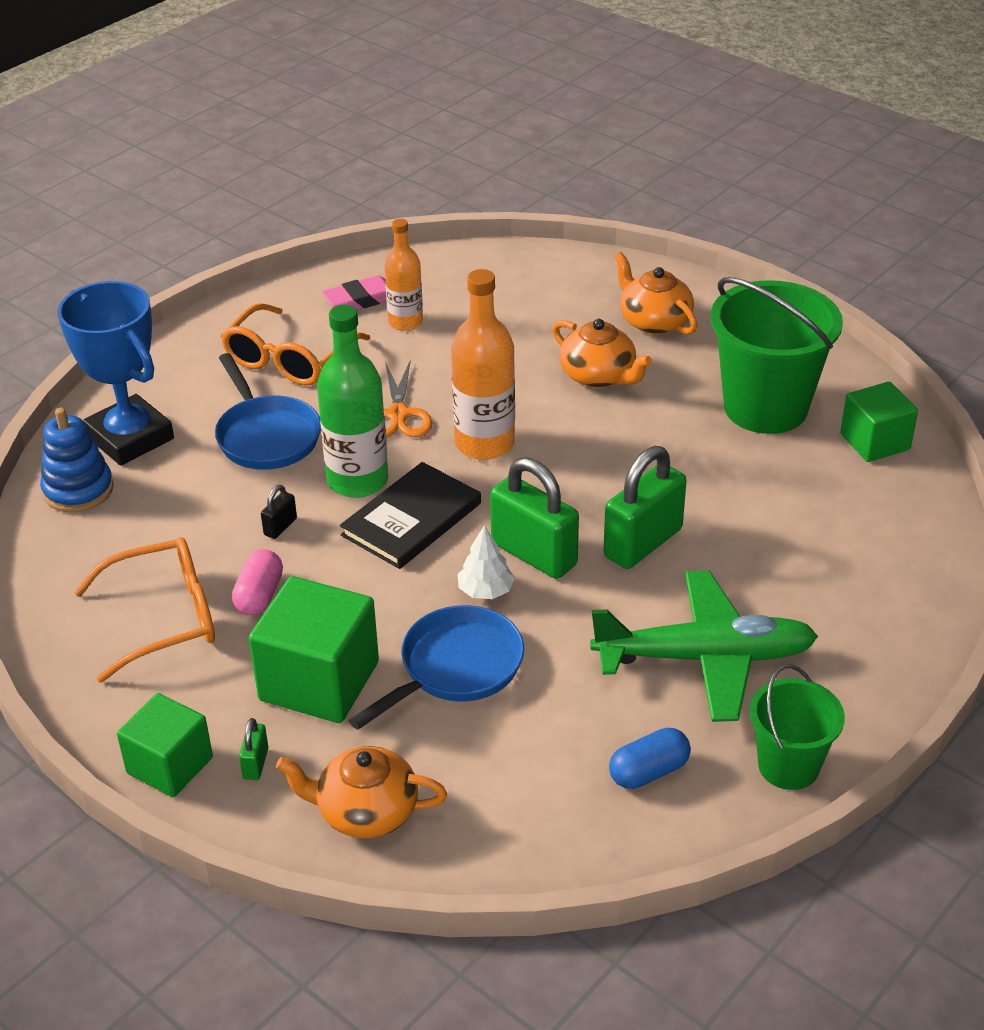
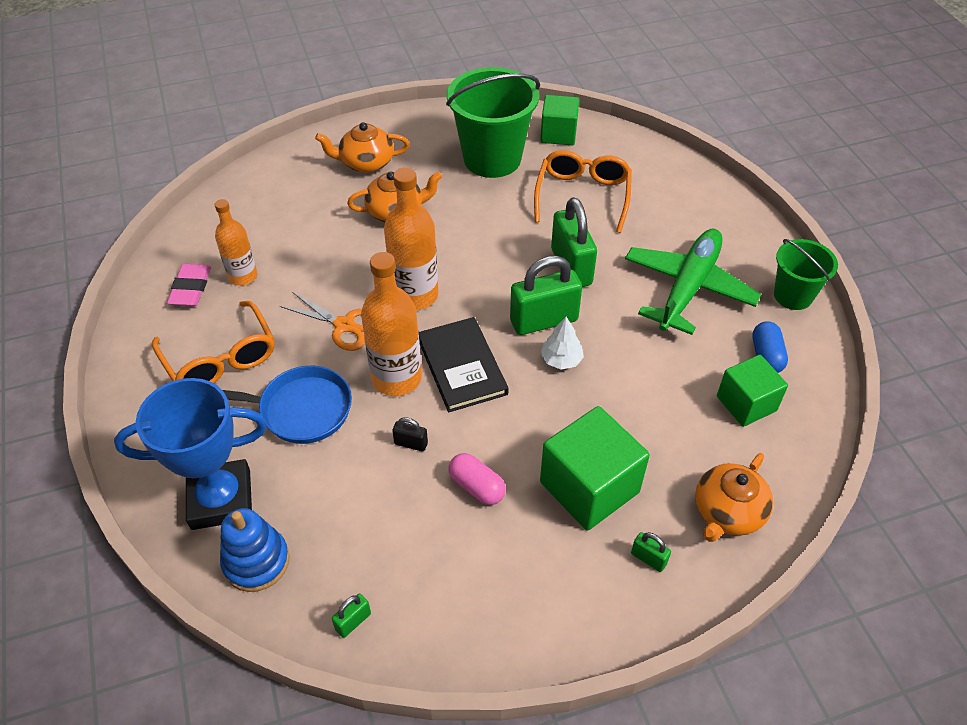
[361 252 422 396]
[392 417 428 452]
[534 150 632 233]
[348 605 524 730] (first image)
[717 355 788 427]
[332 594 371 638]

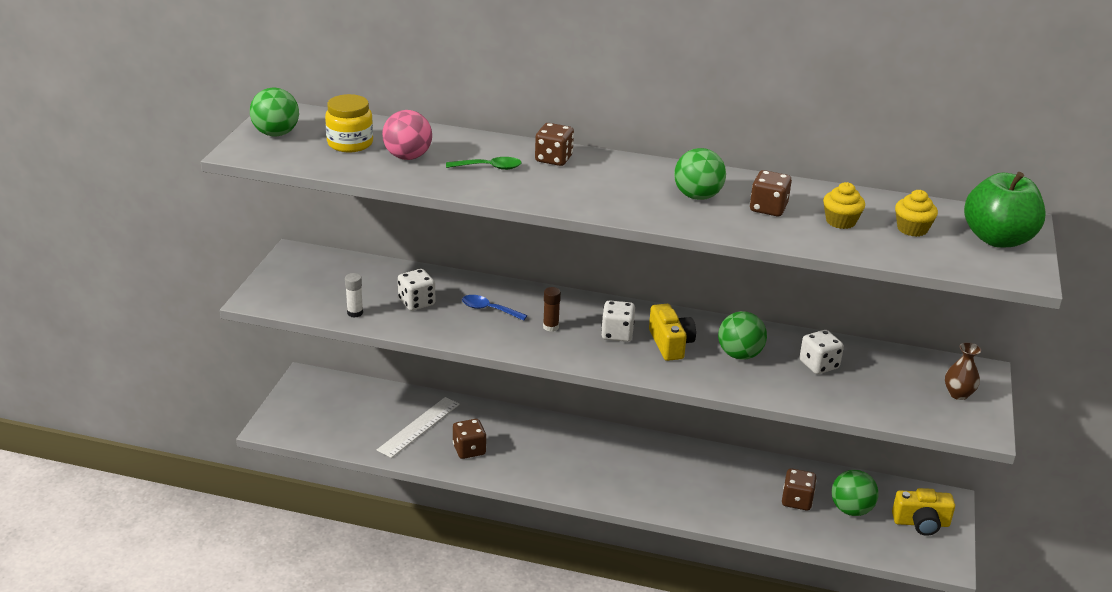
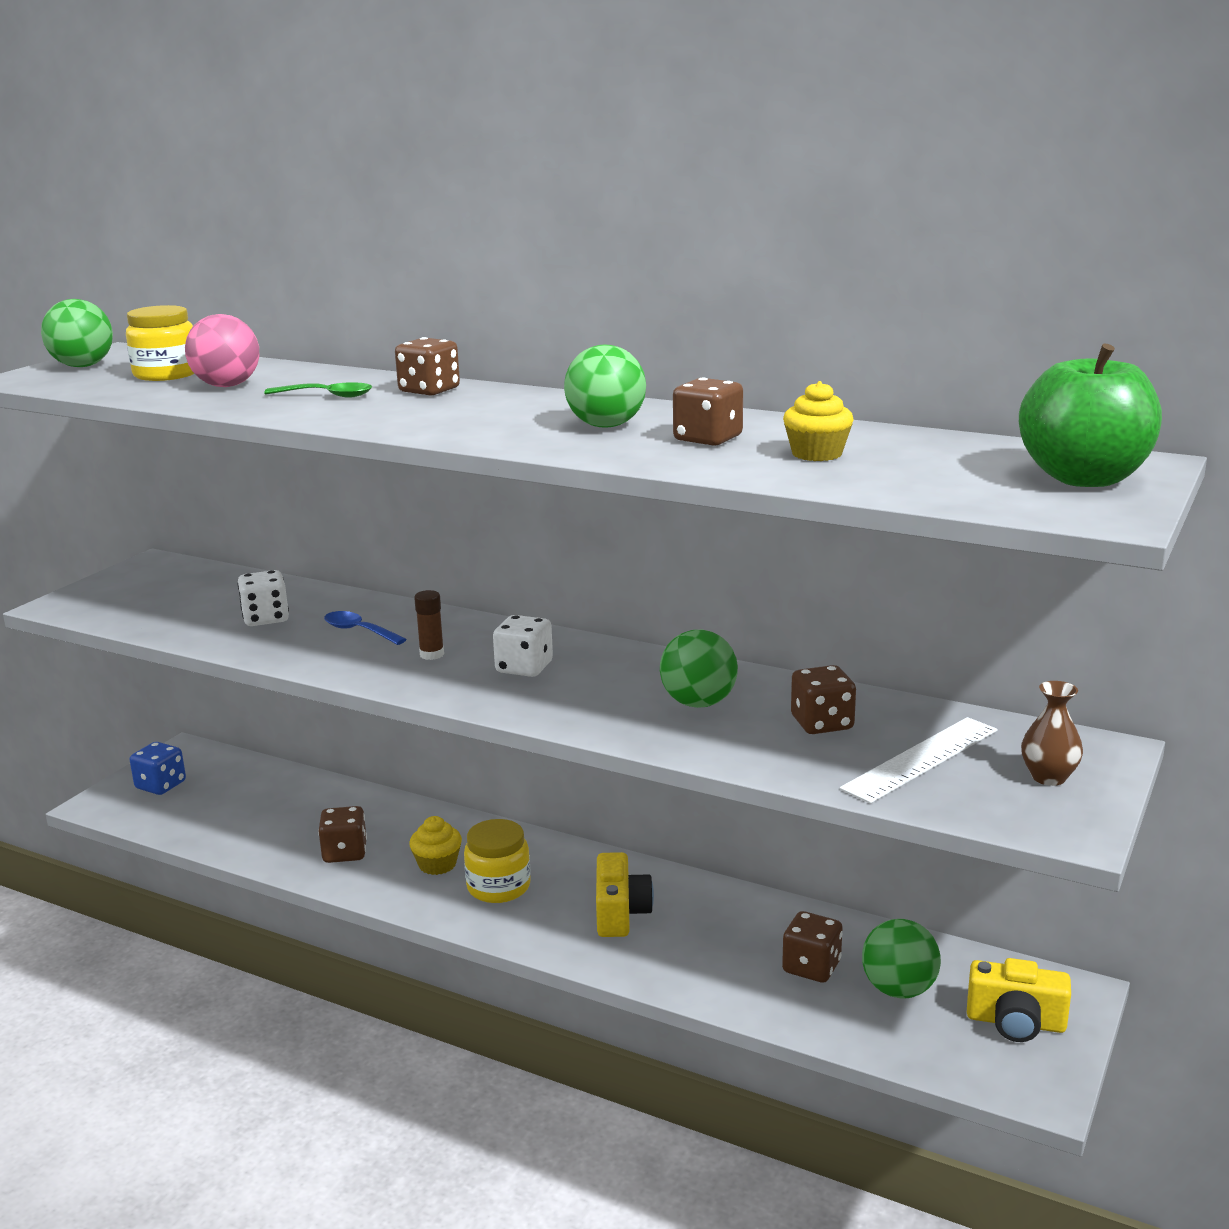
[409 816 462 875]
[345 273 363 318] (first image)
[596 852 654 937]
[791 665 856 734]
[839 717 998 804]
[130 742 186 795]
[464 819 531 903]

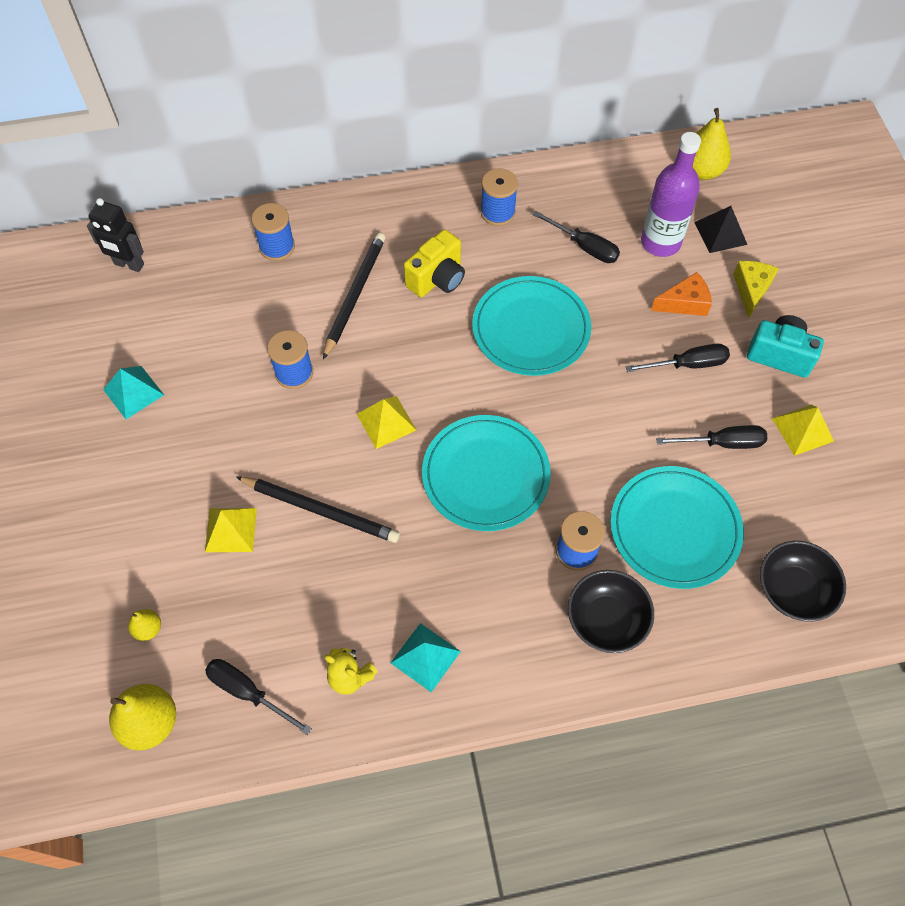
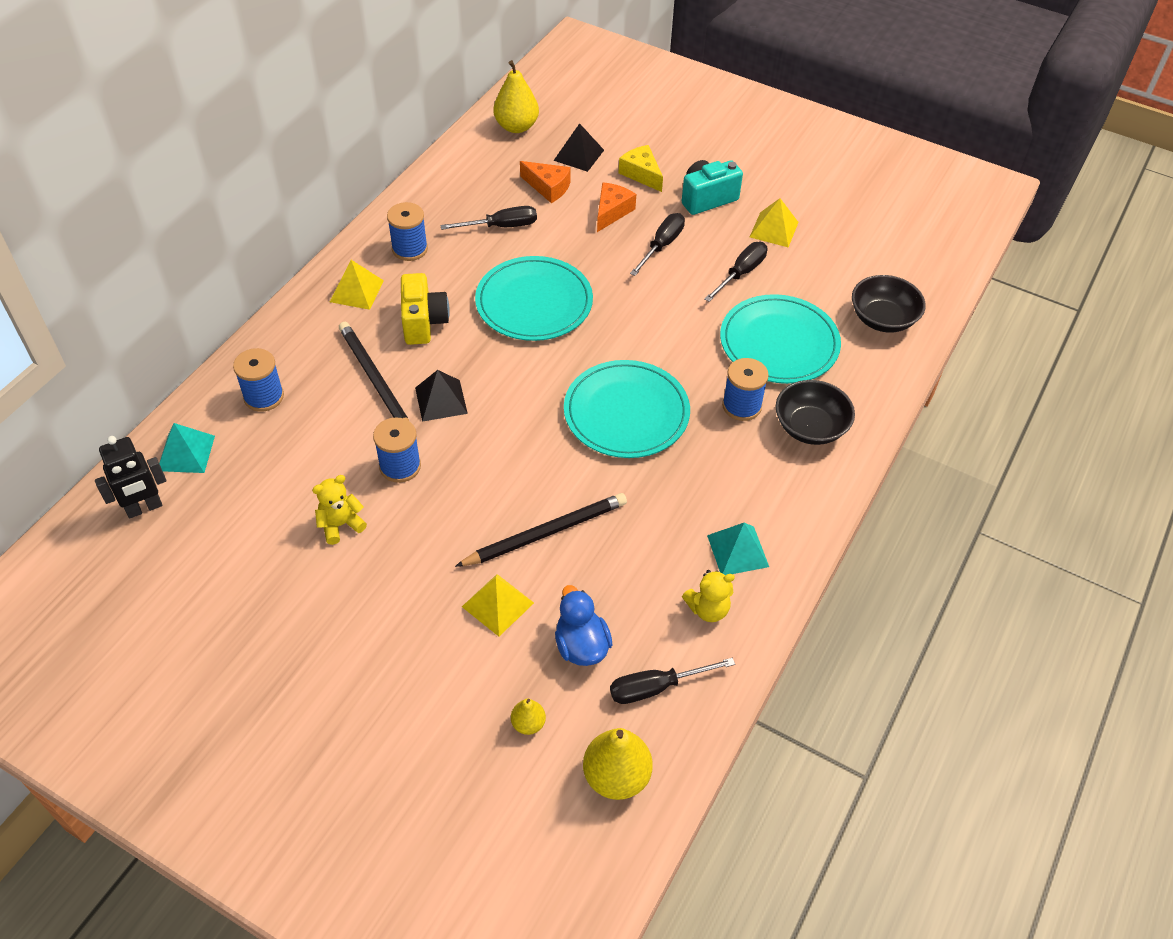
[520 161 571 203]
[159 423 215 473]
[330 260 384 310]
[415 370 468 422]
[312 475 367 545]
[555 585 613 666]

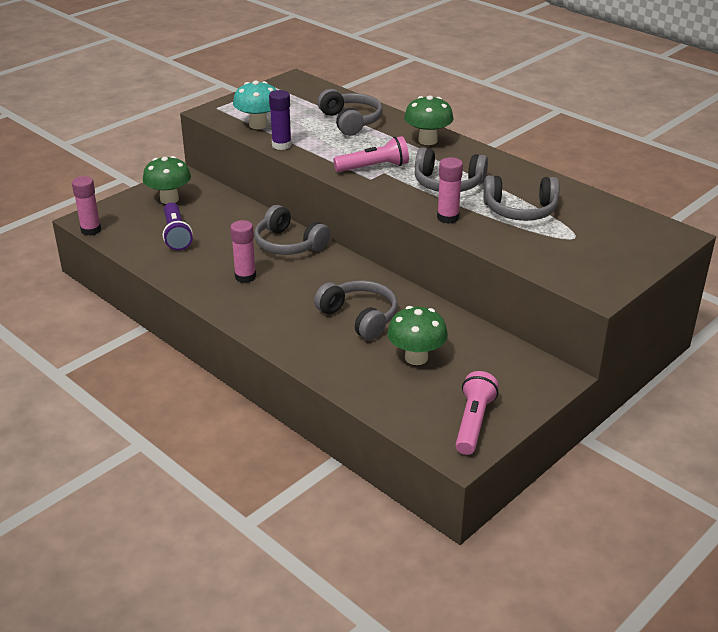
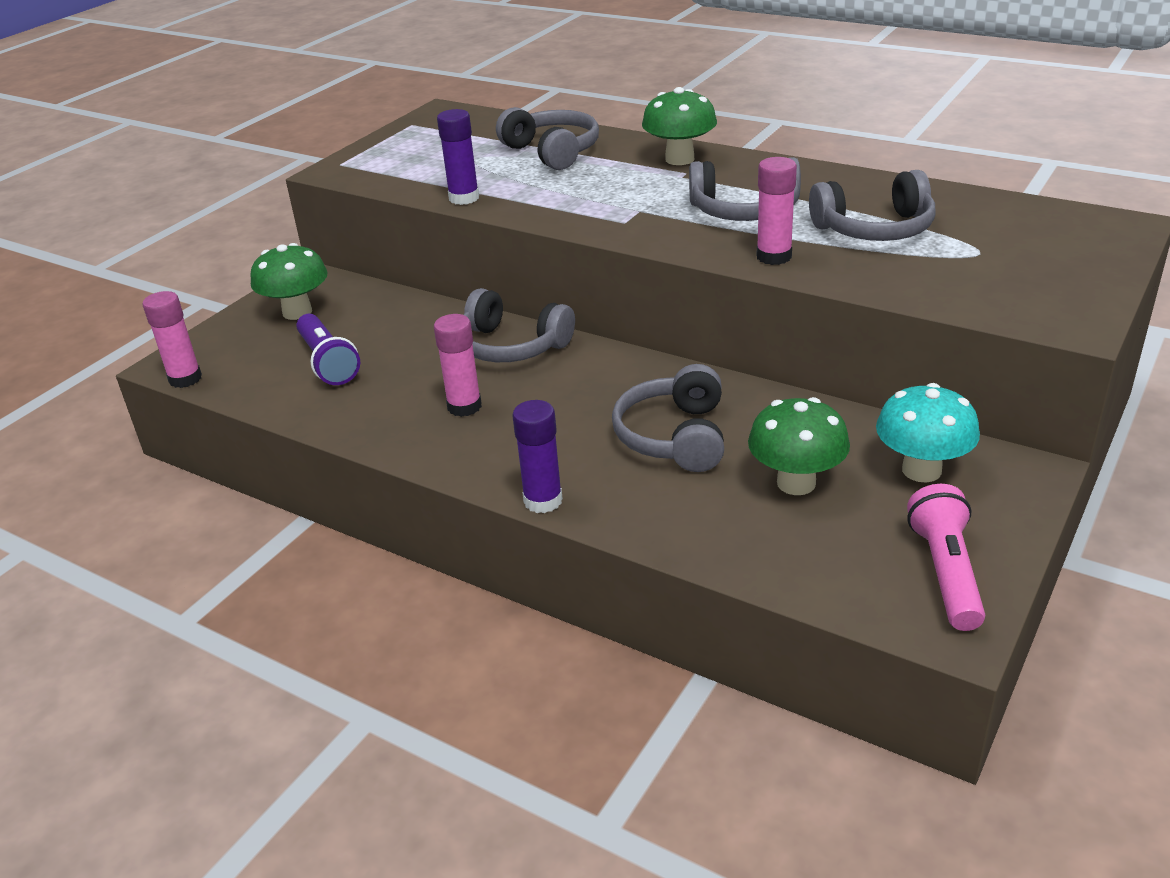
[876 383 980 482]
[333 136 409 172] (first image)
[612 364 724 472]
[512 400 563 513]

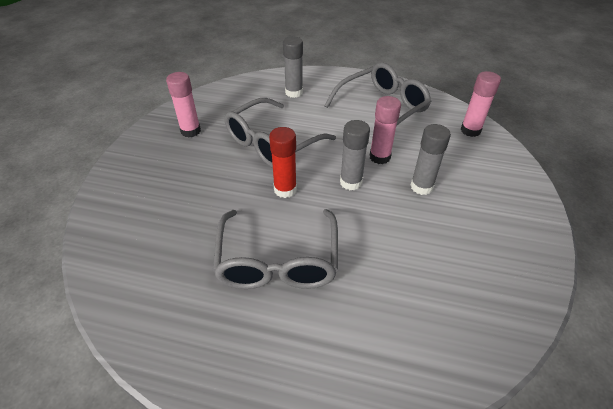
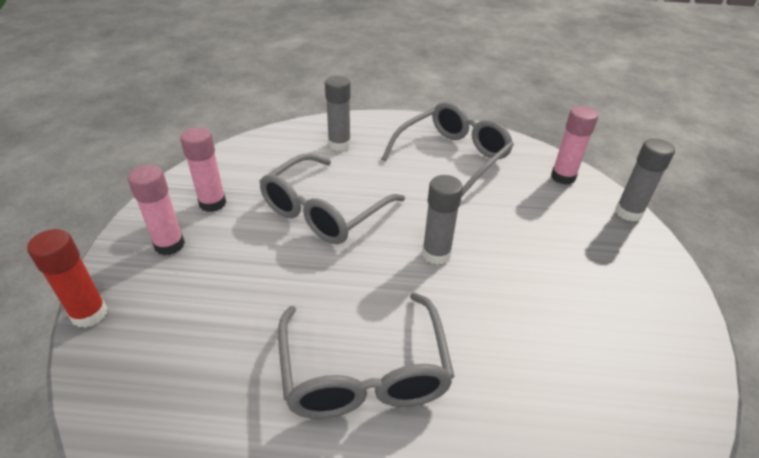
[128 165 185 255]
[615 138 675 221]
[27 229 107 328]

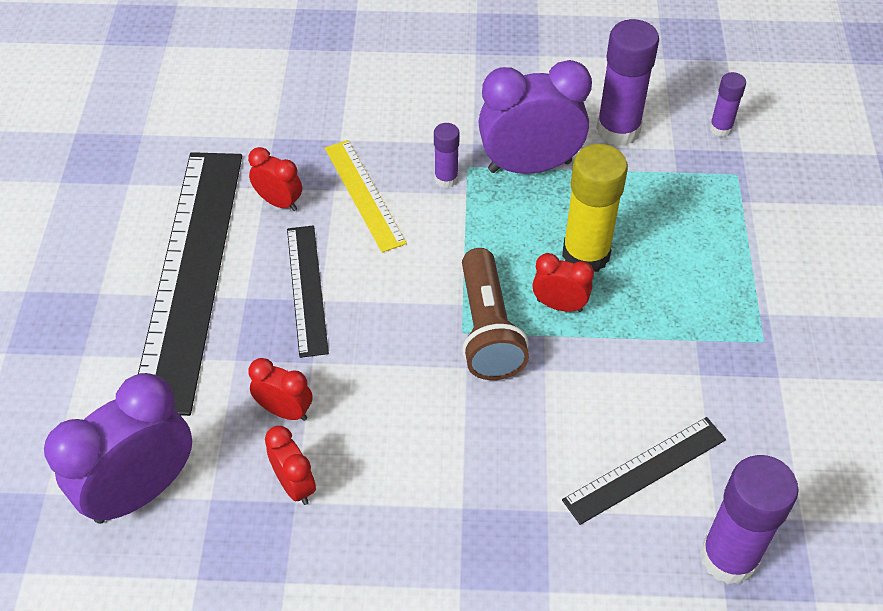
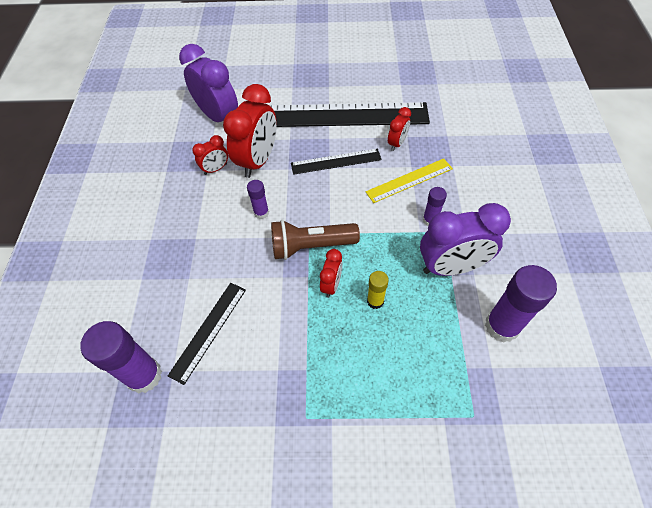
[420 203 511 276]
[247 180 269 219]
[367 271 389 309]
[223 84 277 178]
[168 283 246 385]

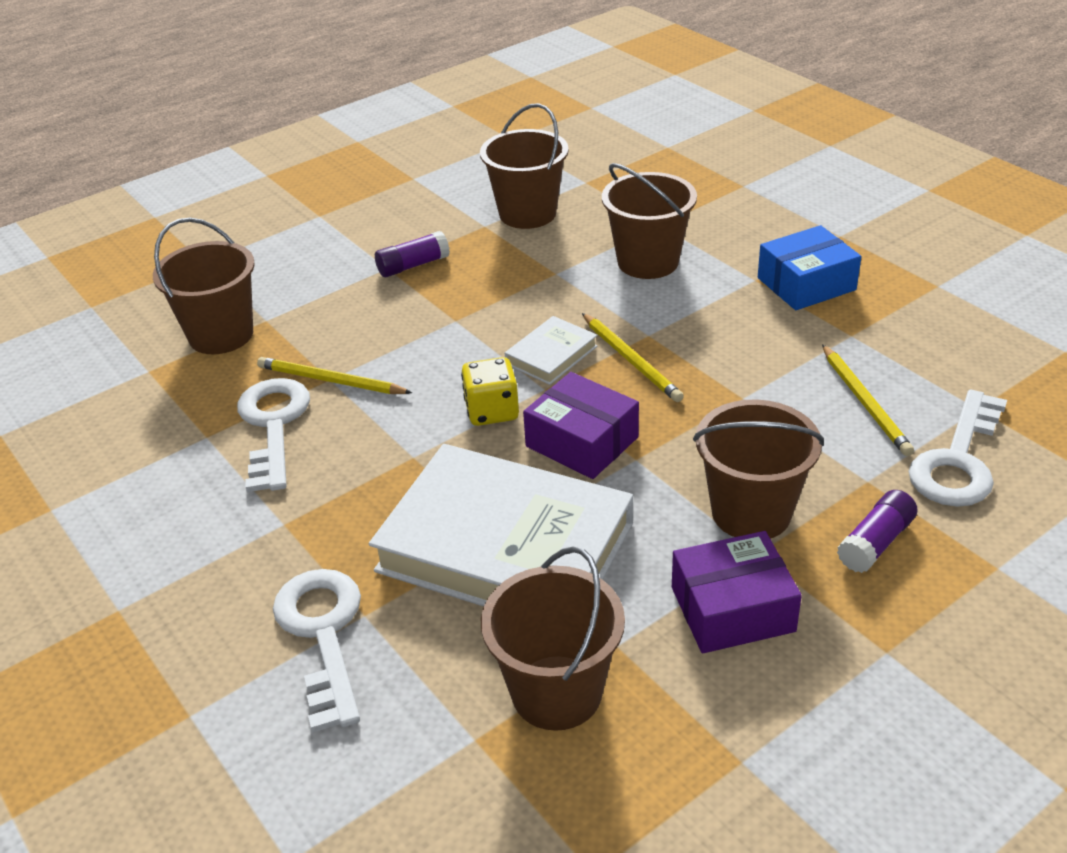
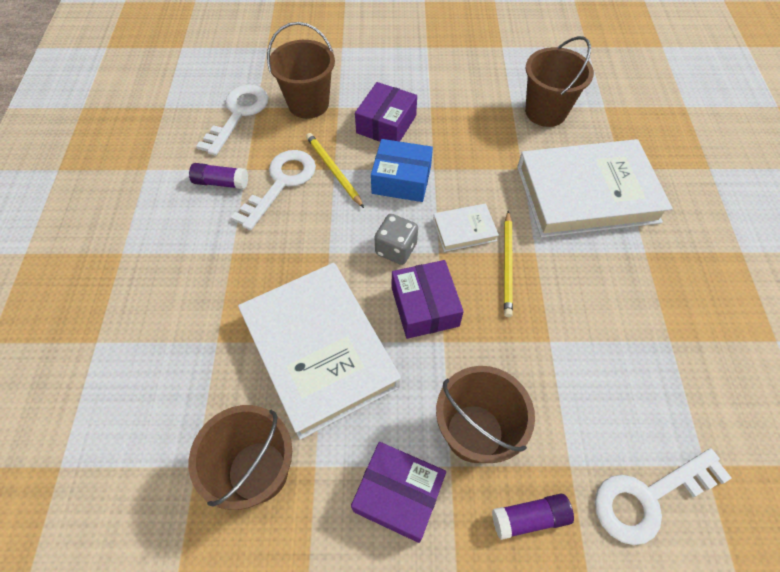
[517 139 673 237]
[371 139 433 202]
[189 163 248 189]
[822 344 914 456] (first image)
[375 214 418 265]
[196 85 268 156]
[355 82 417 142]

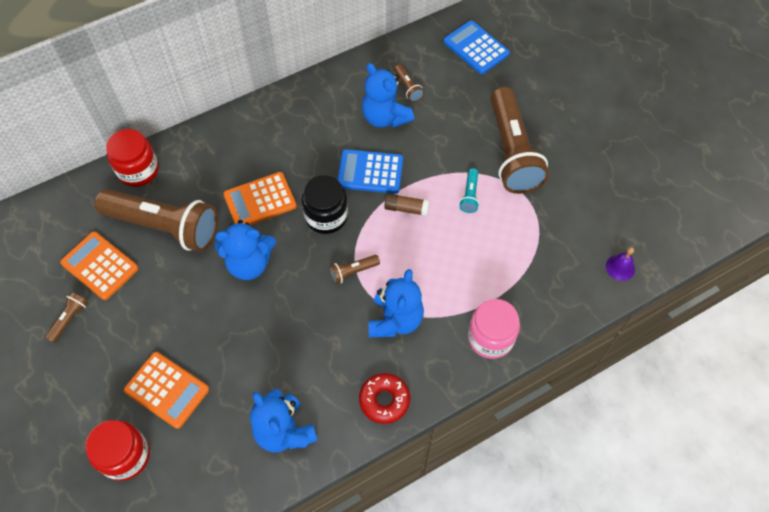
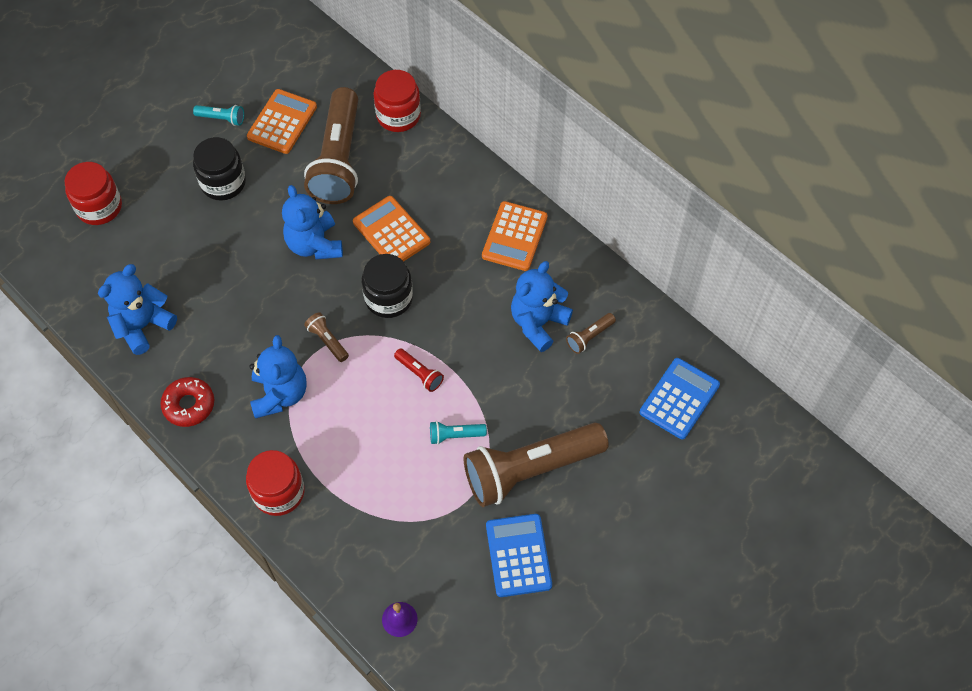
[486 514 552 597]
[394 348 444 392]
[250 335 307 419]
[193 105 244 126]
[246 450 305 516]
[482 201 547 271]
[193 137 246 201]

